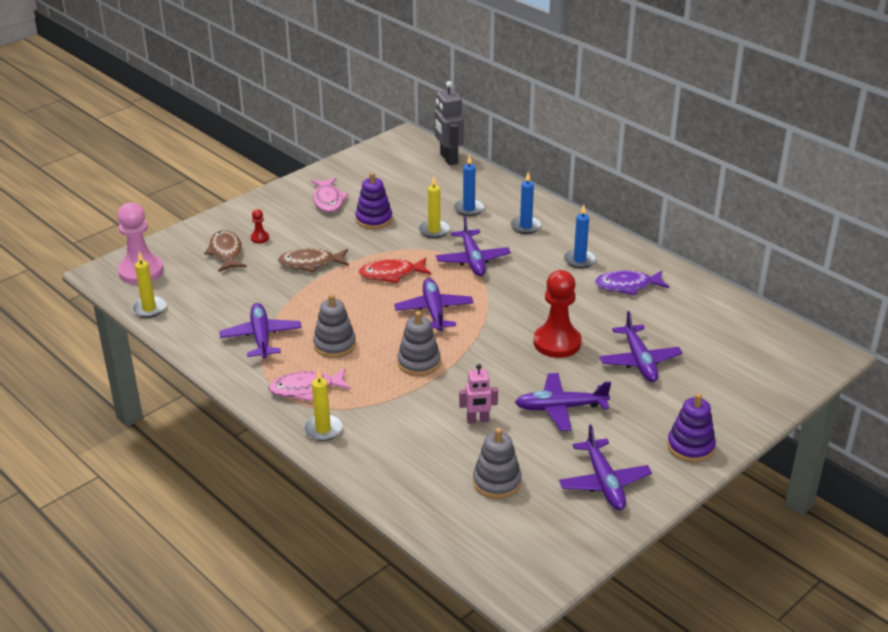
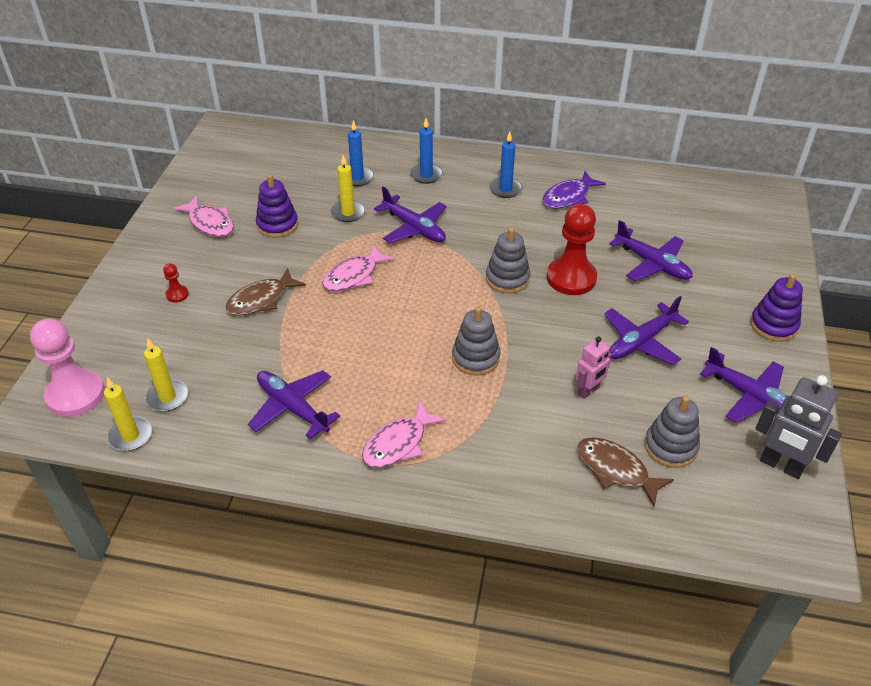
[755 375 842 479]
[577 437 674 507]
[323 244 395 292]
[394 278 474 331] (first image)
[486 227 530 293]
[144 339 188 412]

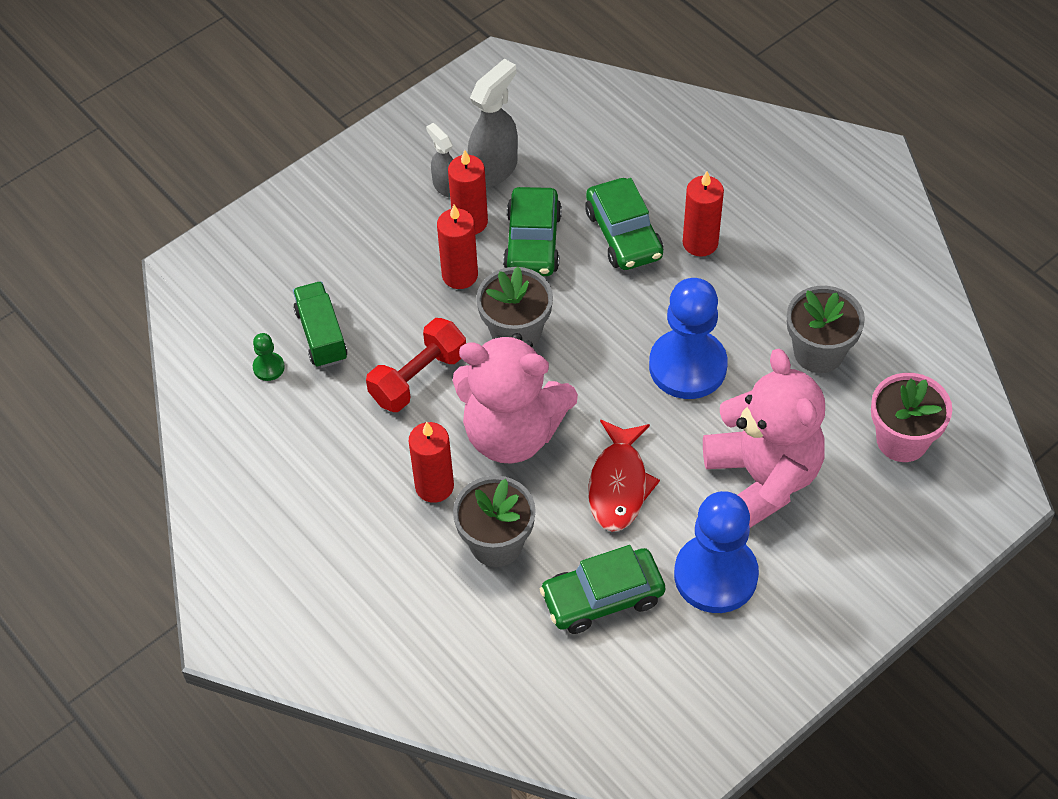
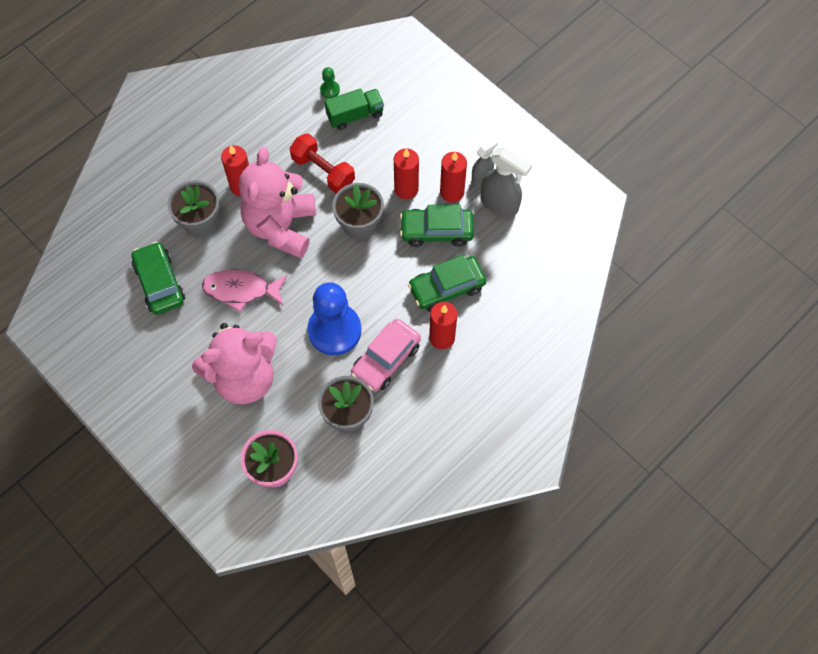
[202 269 287 312]
[674 491 759 613] (first image)
[351 319 421 392]

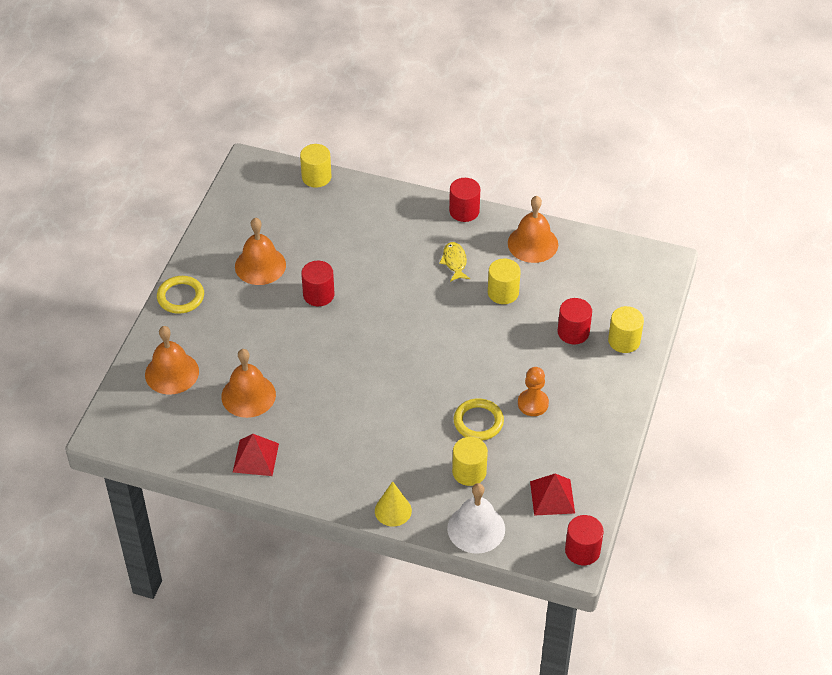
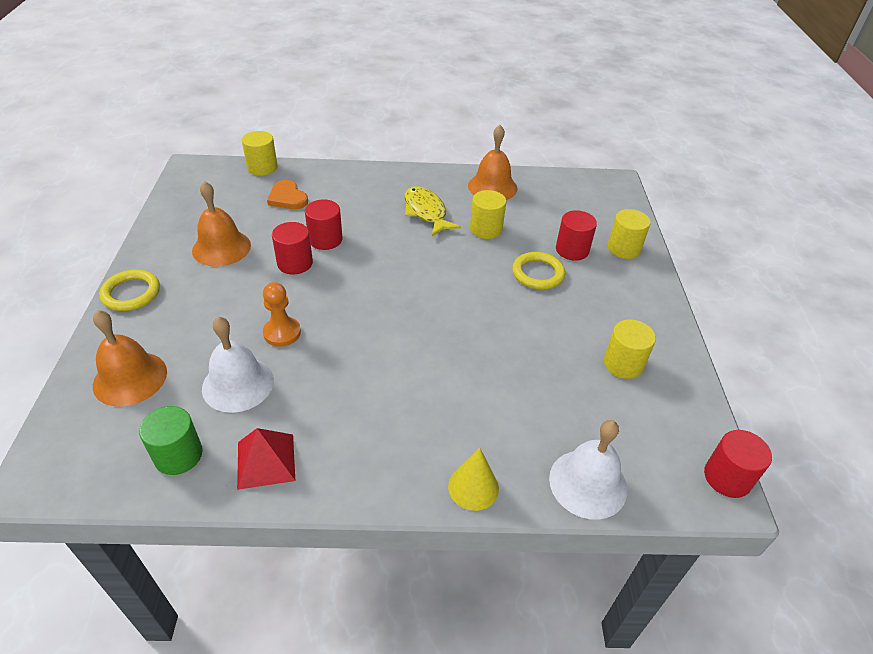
[305 199 343 250]
[404 186 461 236]
[202 316 274 413]
[263 282 301 347]
[512 252 565 290]
[604 319 656 379]
[530 474 575 516] (first image)
[267 180 308 209]
[139 406 203 475]

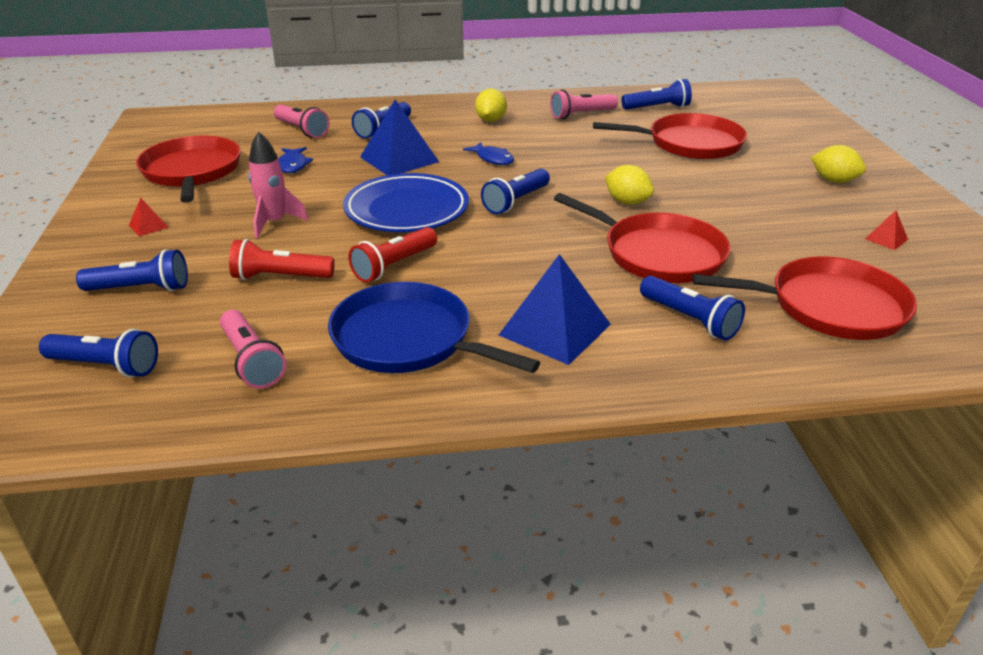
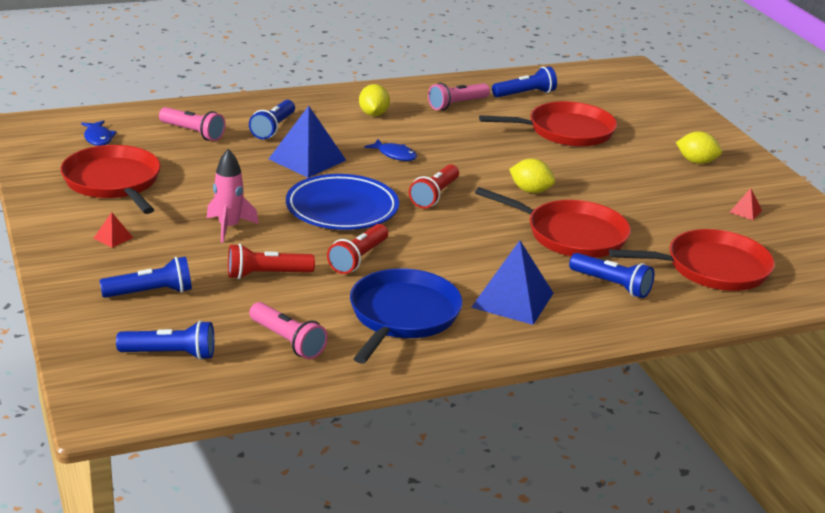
[81 120 117 146]
[409 164 459 208]
[350 269 463 364]

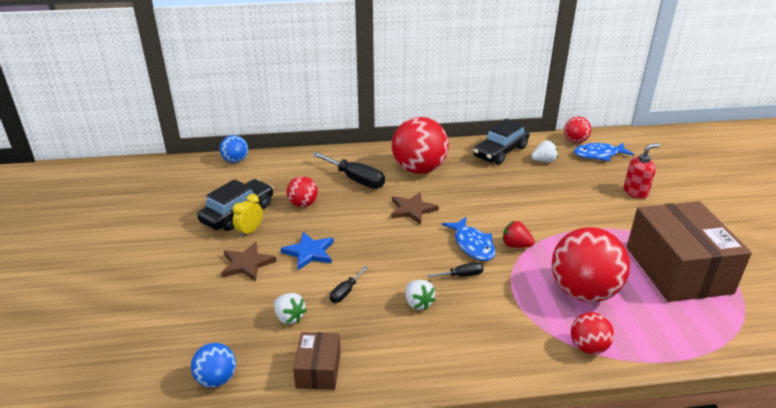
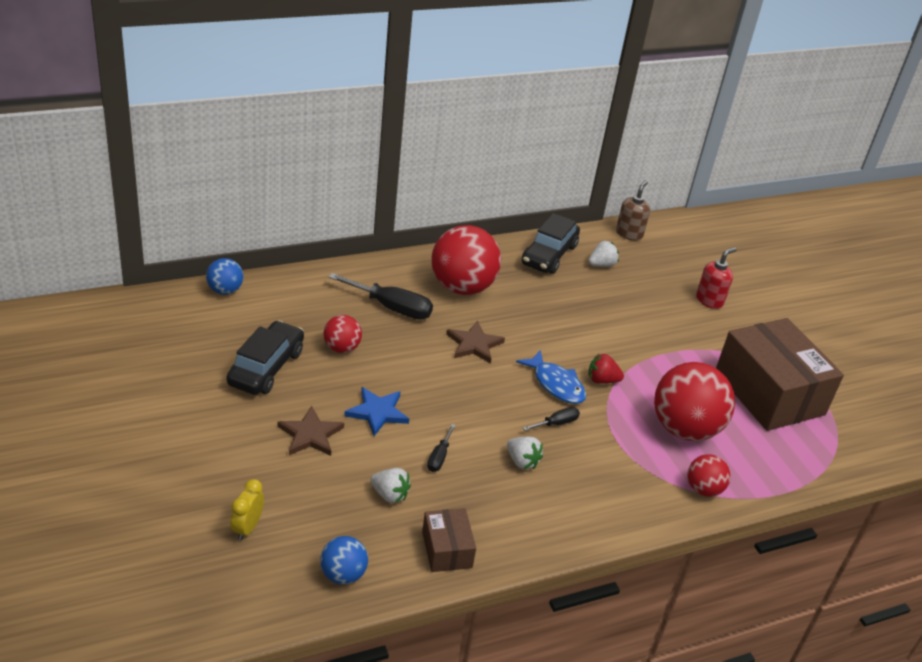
[616 180 650 241]
[574 143 634 161] (first image)
[230 479 264 540]

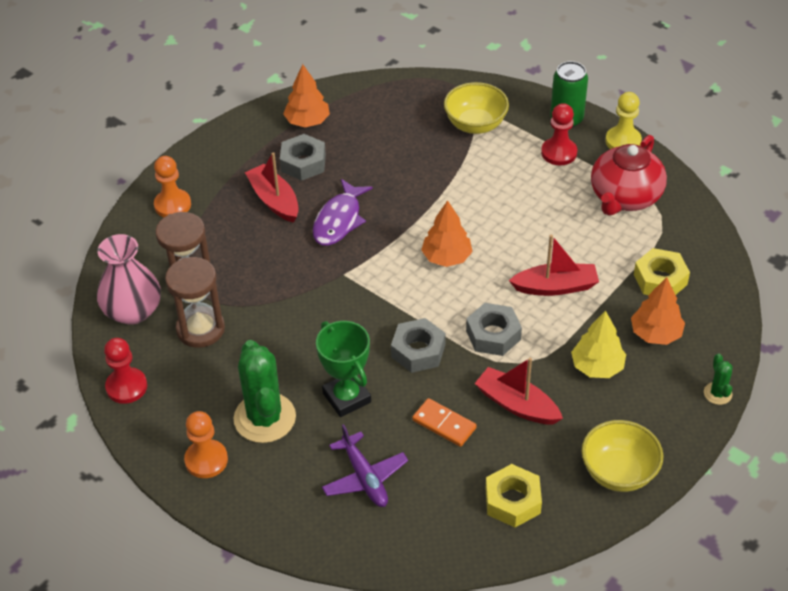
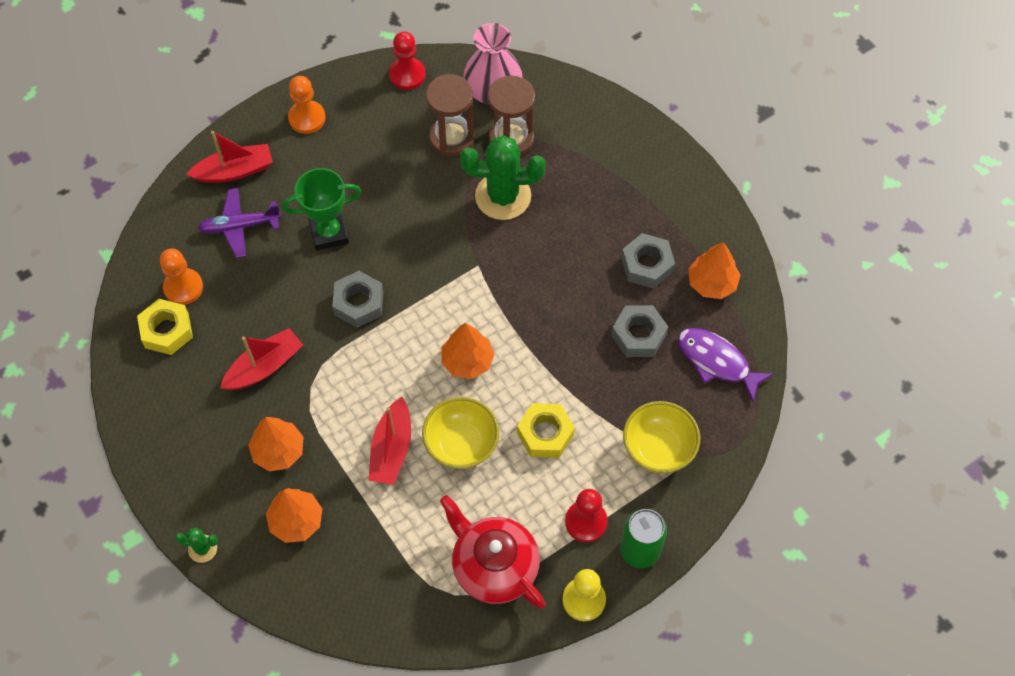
[186 131 273 183]
[160 249 203 305]
[678 328 774 402]
[517 403 575 458]
[611 305 668 357]
[248 417 304 472]
[460 135 545 220]
[412 398 476 447] (first image)
[422 397 499 469]

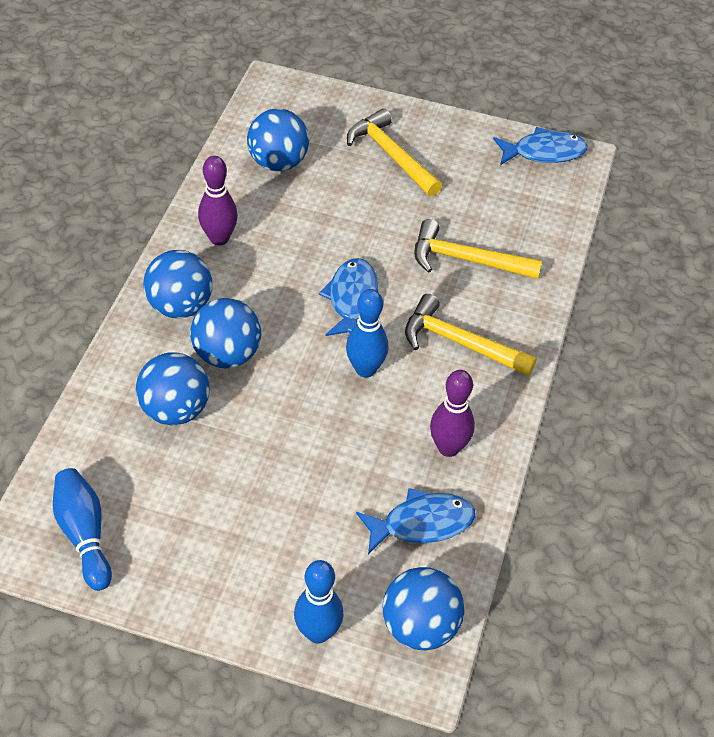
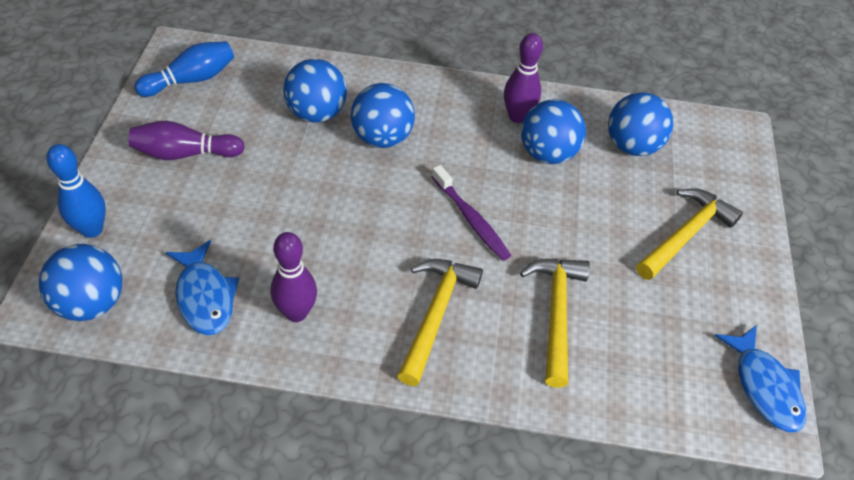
[521 100 586 164]
[432 165 511 261]
[346 289 388 378] (first image)
[129 121 245 160]

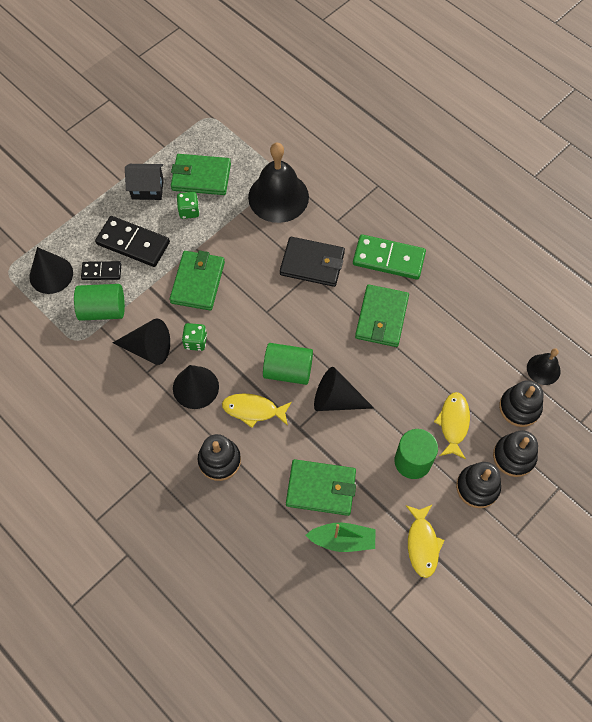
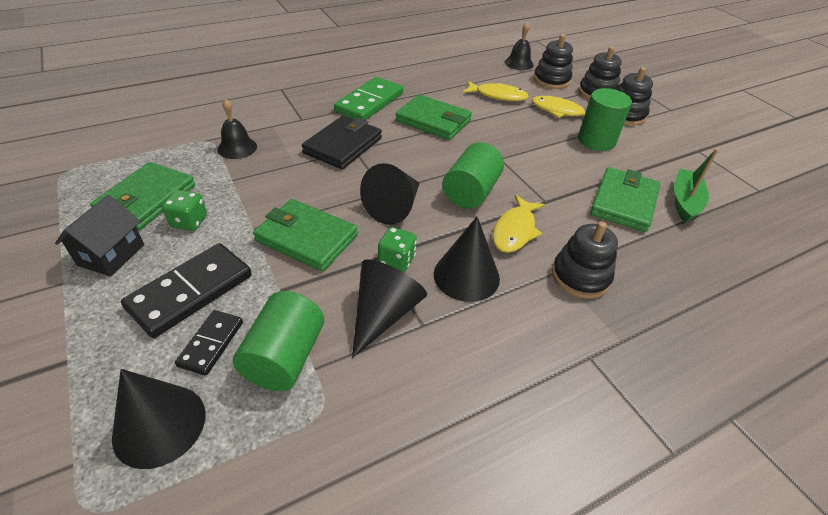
[217 99 257 159]
[360 163 419 225]
[463 81 529 101]

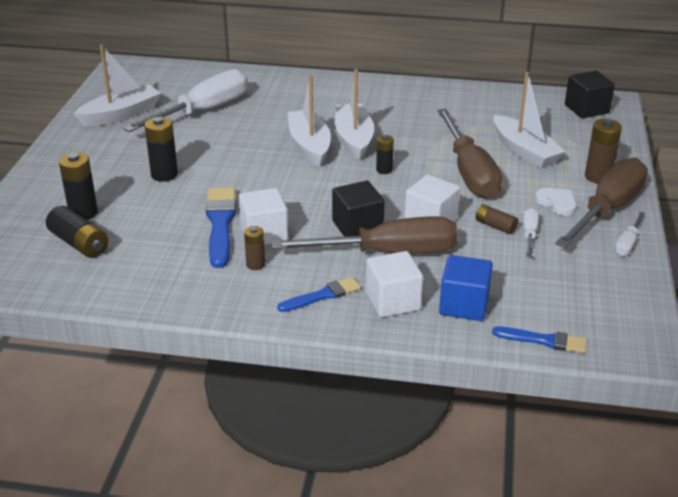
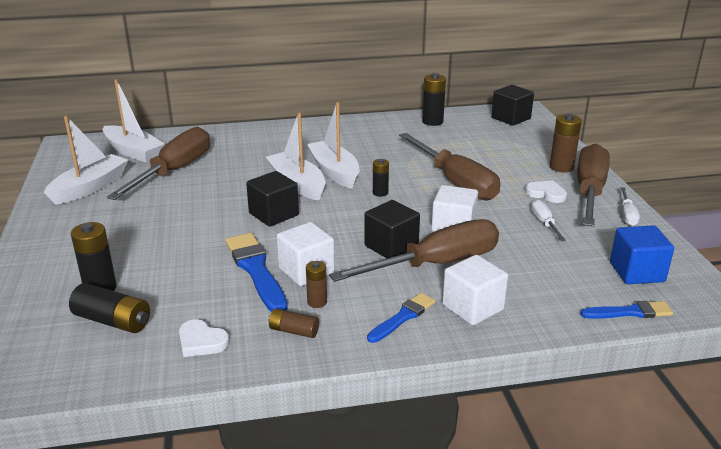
[107 127 210 200]
[103 79 165 163]
[422 73 446 126]
[268 309 319 338]
[610 225 674 284]
[246 171 299 226]
[179 319 230 357]

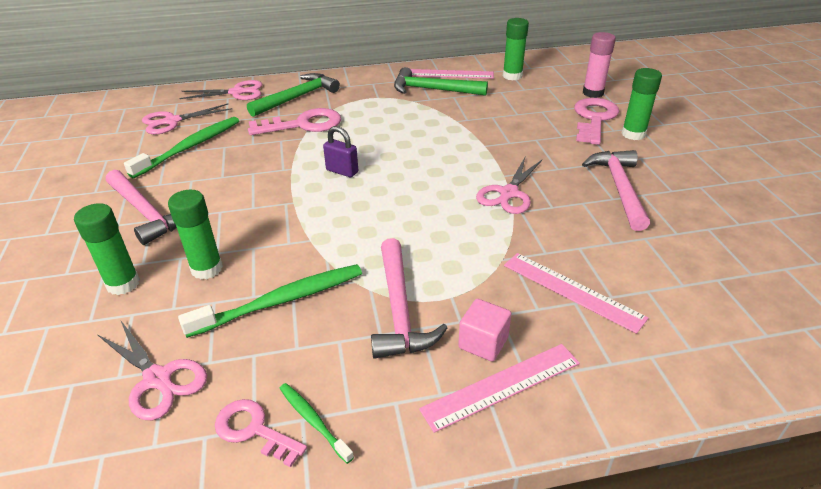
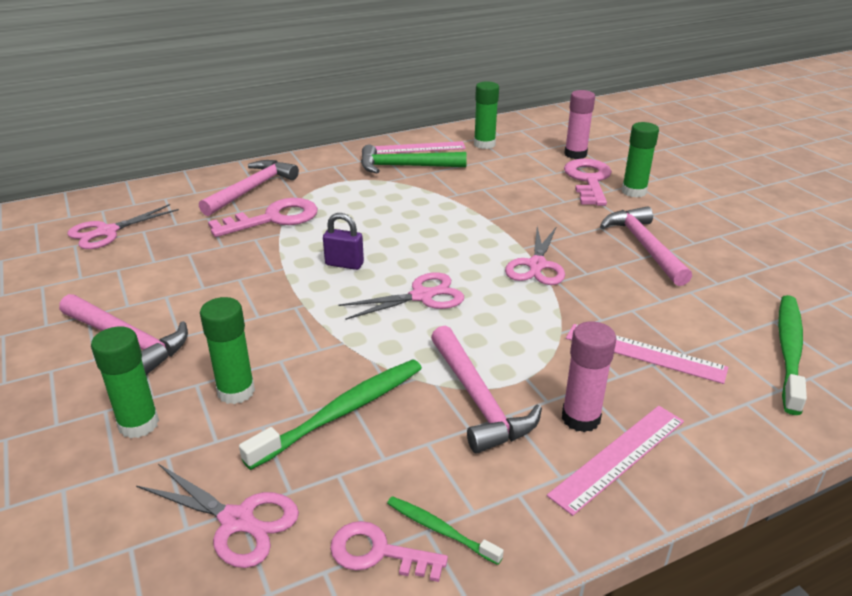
[199 160 299 216]
[338 272 464 320]
[778 295 807 415]
[562 322 616 432]

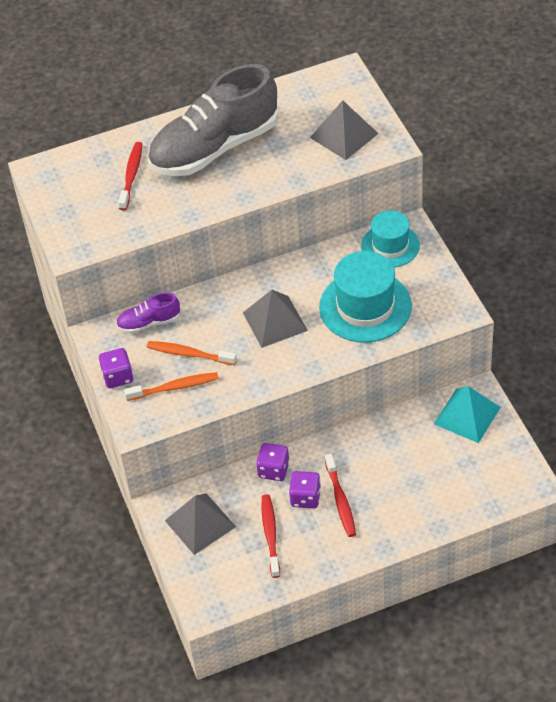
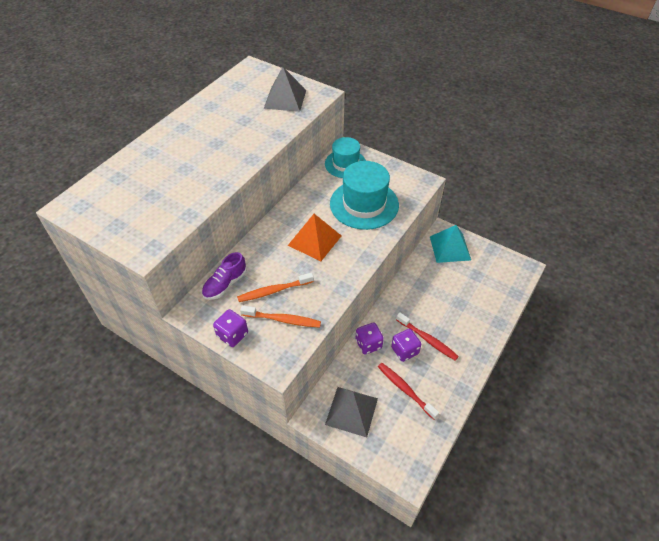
[148 64 279 176] (first image)
[118 142 142 210] (first image)
[288 214 341 261]
[240 305 321 327]

